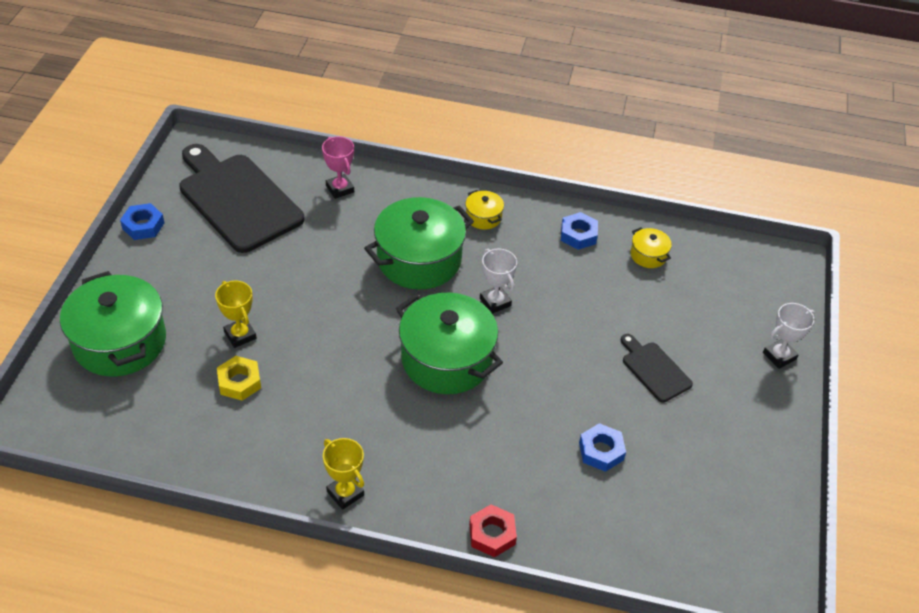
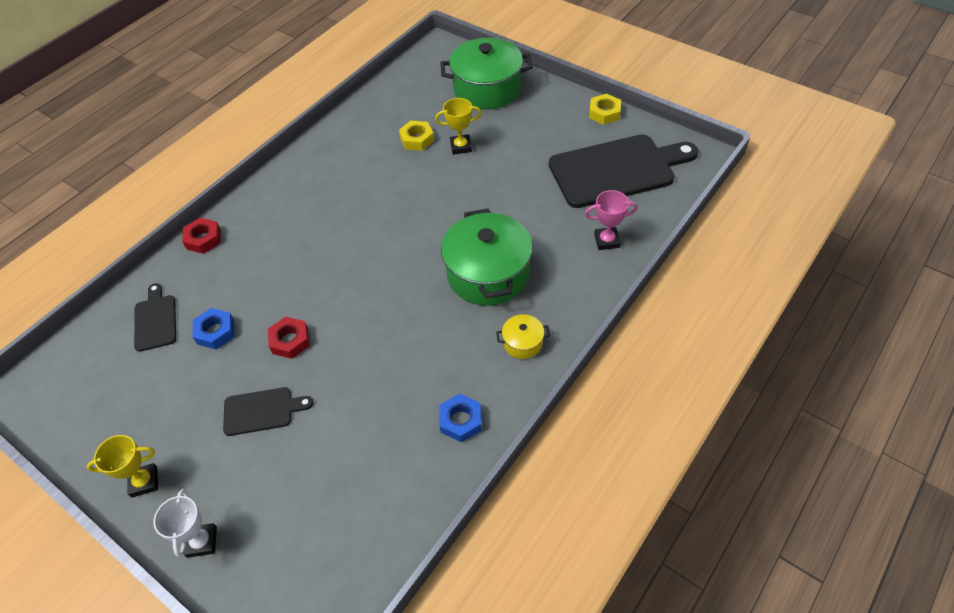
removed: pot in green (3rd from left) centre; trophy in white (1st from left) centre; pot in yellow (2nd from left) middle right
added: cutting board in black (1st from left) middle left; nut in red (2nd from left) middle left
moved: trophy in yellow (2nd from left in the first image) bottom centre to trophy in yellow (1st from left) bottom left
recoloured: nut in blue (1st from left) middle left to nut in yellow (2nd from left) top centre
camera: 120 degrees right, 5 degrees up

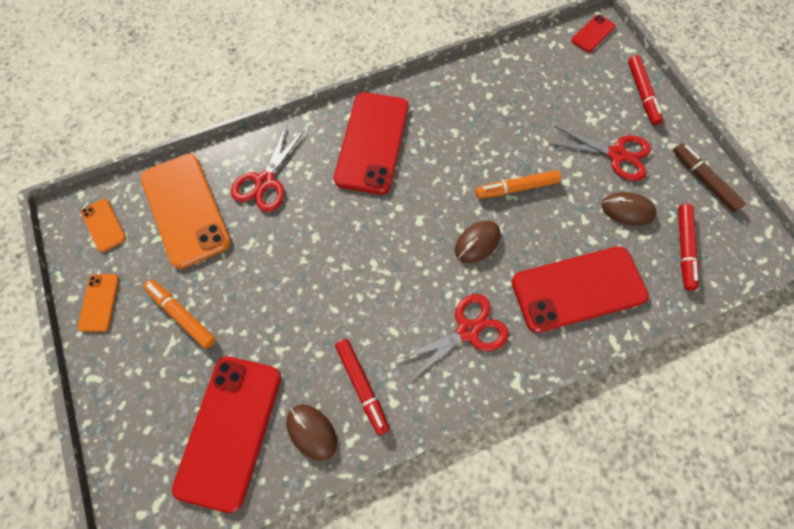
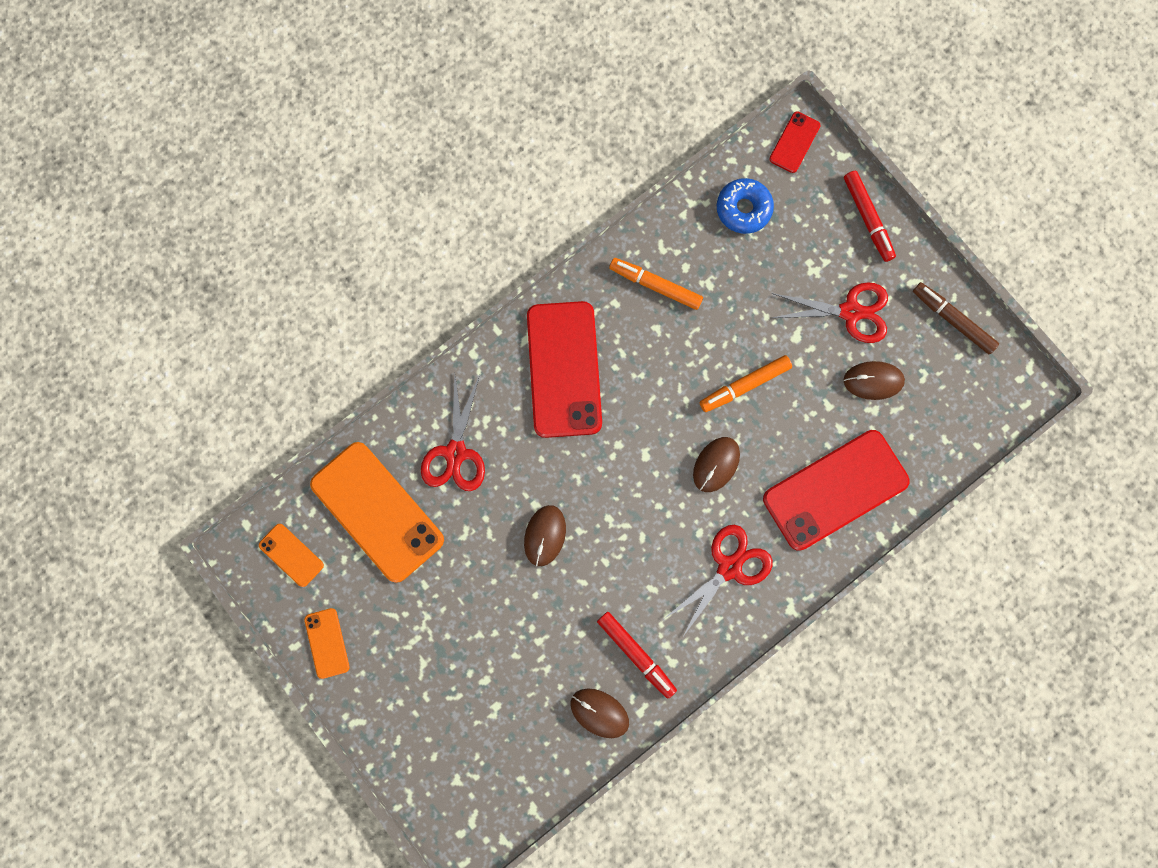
removed: phone in red (1st from left) bottom left; marker in red (3rd from left) middle right
added: mouse in brown (1st from left) centre; donut in blue top centre
moved: marker in orange (1st from left) middle left to top centre
camera: 15 degrees left, 10 degrees up

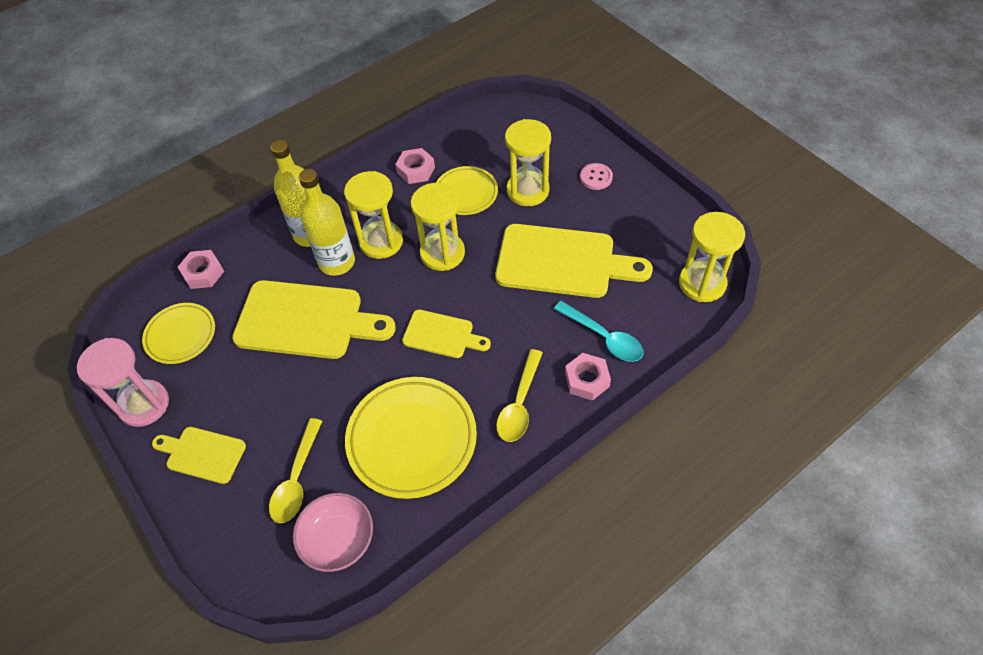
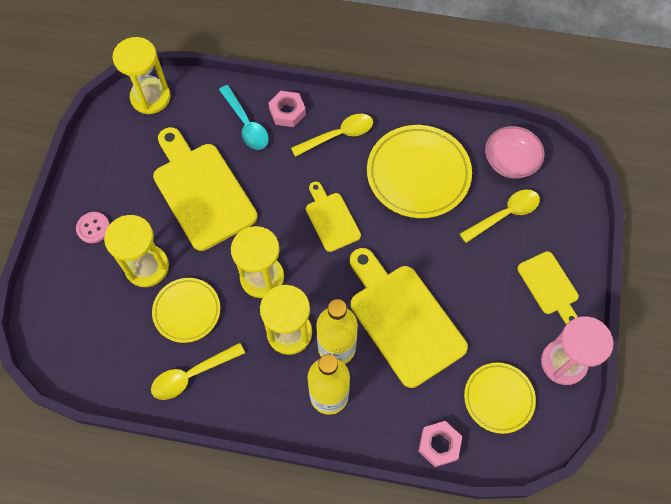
replaced: nut in pink (2nd from left) top centre to spoon in yellow (1st from left) bottom left
turned: spoon in turquoise centre = top centre 150 degrees clockwise
camera: 135 degrees left, 10 degrees up

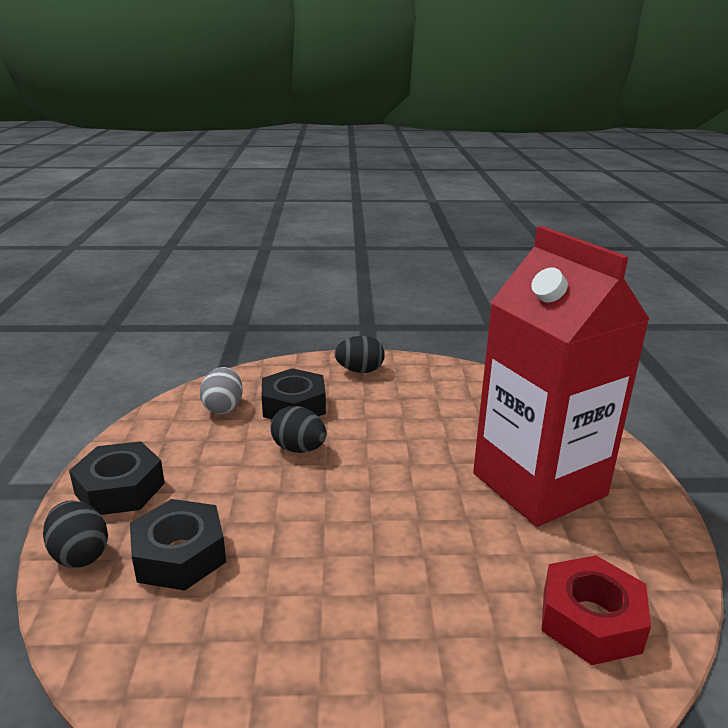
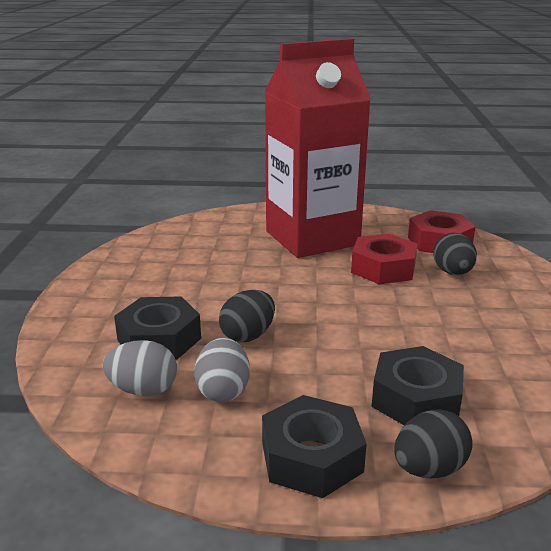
added: egg in grey (2nd from left) bottom centre; nut in red (1st from left) middle right
moved: egg in black (3rd from left) centre to middle right
camera: 85 degrees left, 0 degrees up

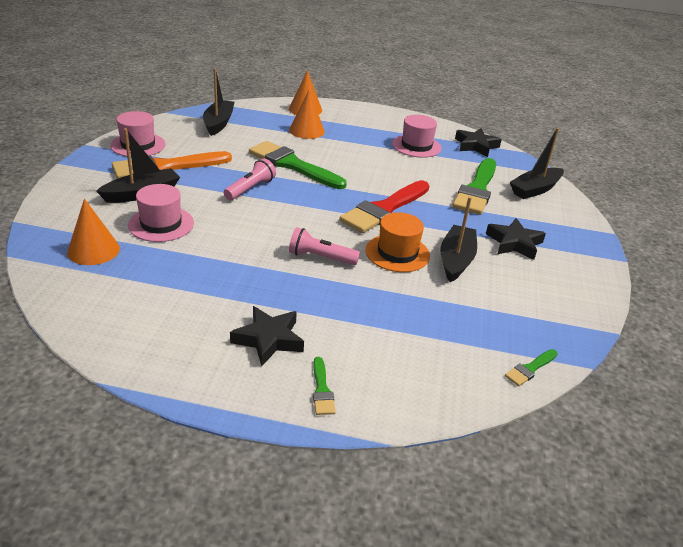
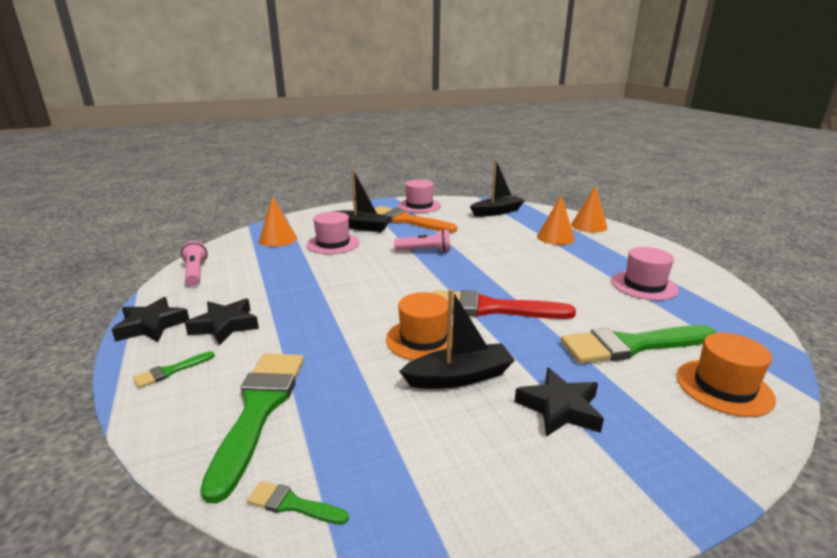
moved: brush in green (1st from left in the first image) top centre to brush in green (2nd from left) bottom left; flashlight in pink (2nd from left in the first image) centre to flashlight in pink (1st from left) middle left; star in black (2nd from left in the first image) top right to star in black (1st from left) middle left
replaced: boat in black (4th from left) top right to hat in orange (2nd from left) bottom right
camera: 60 degrees right, 10 degrees down

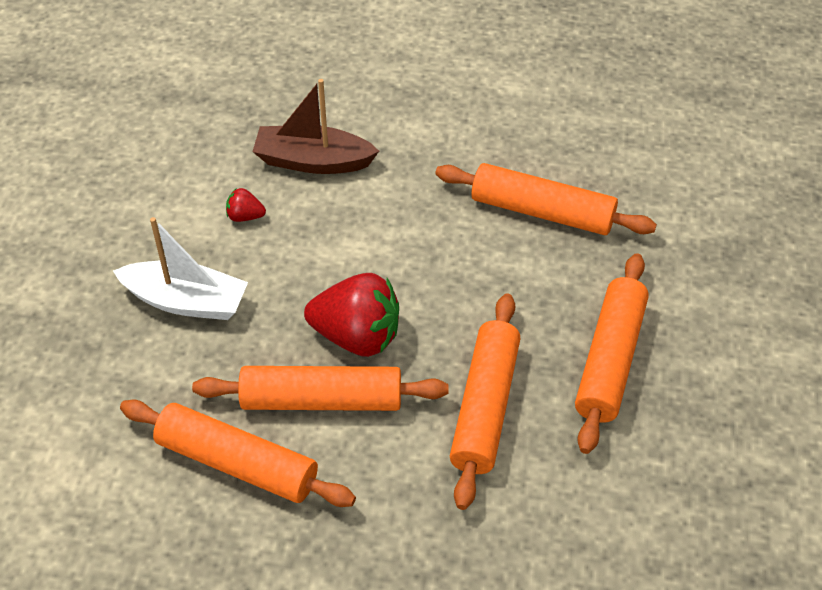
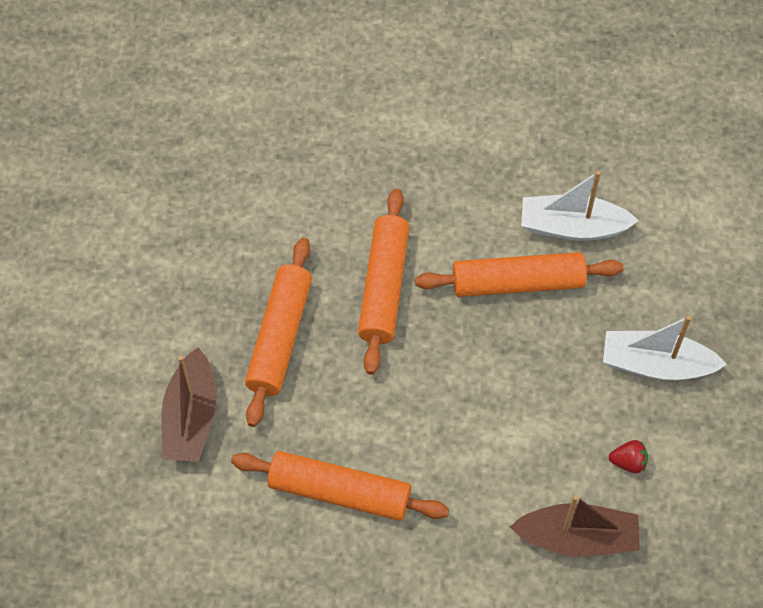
removed: strawberry in red (2nd from left) centre
added: boat in brown (1st from left) middle left
replaced: rolling pin in orange (1st from left) bottom left to boat in white (1st from left) middle right
camera: 175 degrees right, 10 degrees up

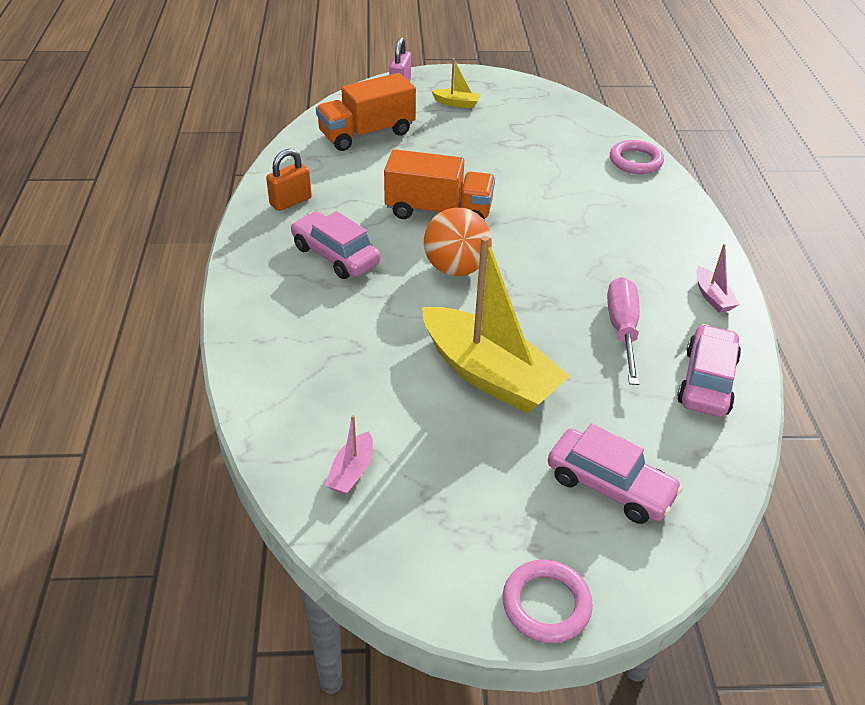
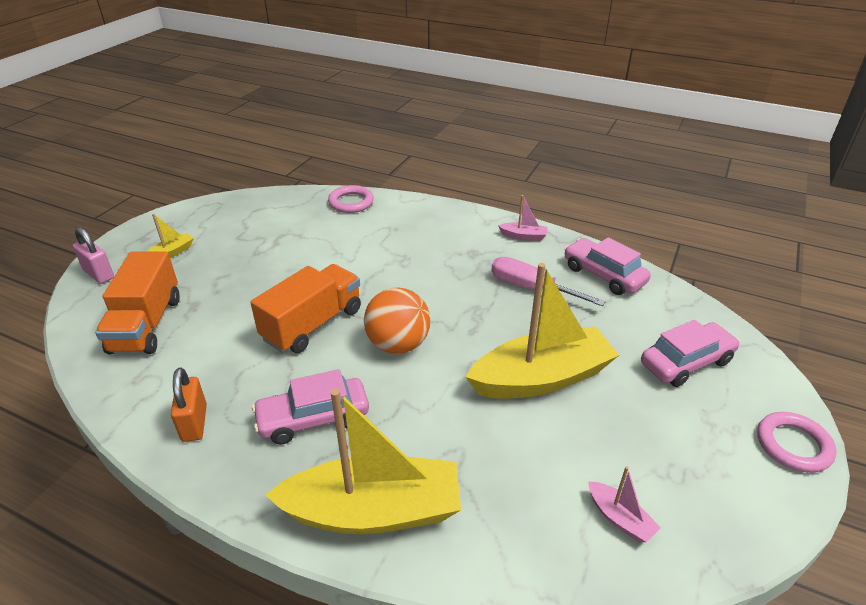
added: boat in yellow (2nd from left) bottom centre
camera: 60 degrees left, 5 degrees down

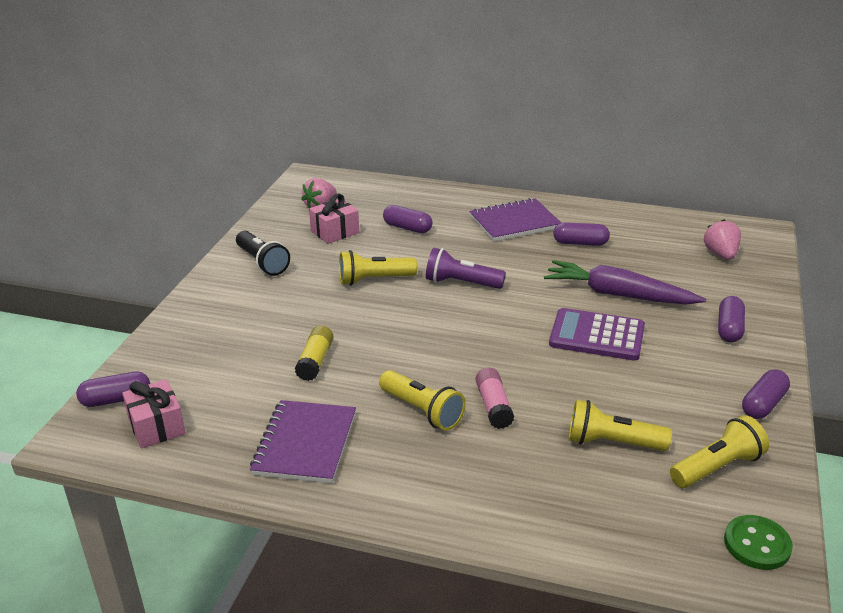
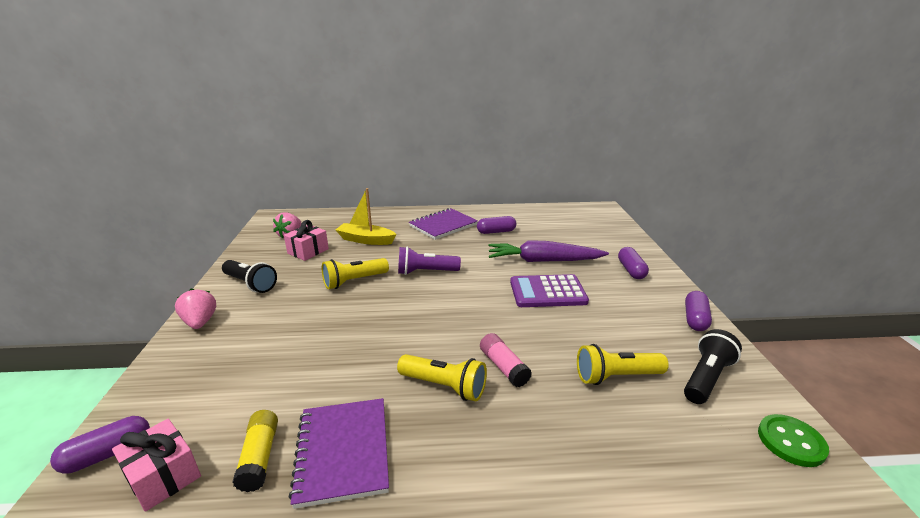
moved: glue stick in yellow centre to bottom left; strawberry in pink (2nd from left in the first image) middle right to strawberry in pink (1st from left) middle left
replaced: capsule in purple (2nd from left) centre to boat in yellow centre
recoloured: flashlight in yellow (4th from left) bottom right to flashlight in black (2nd from left) bottom right
camera: 20 degrees left, 5 degrees down

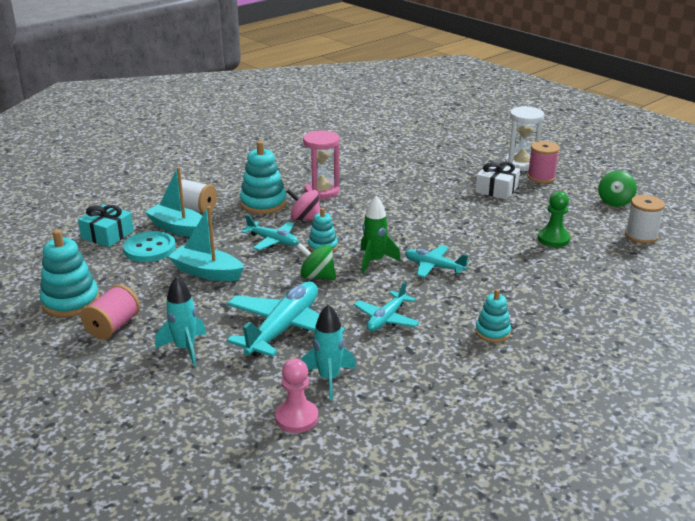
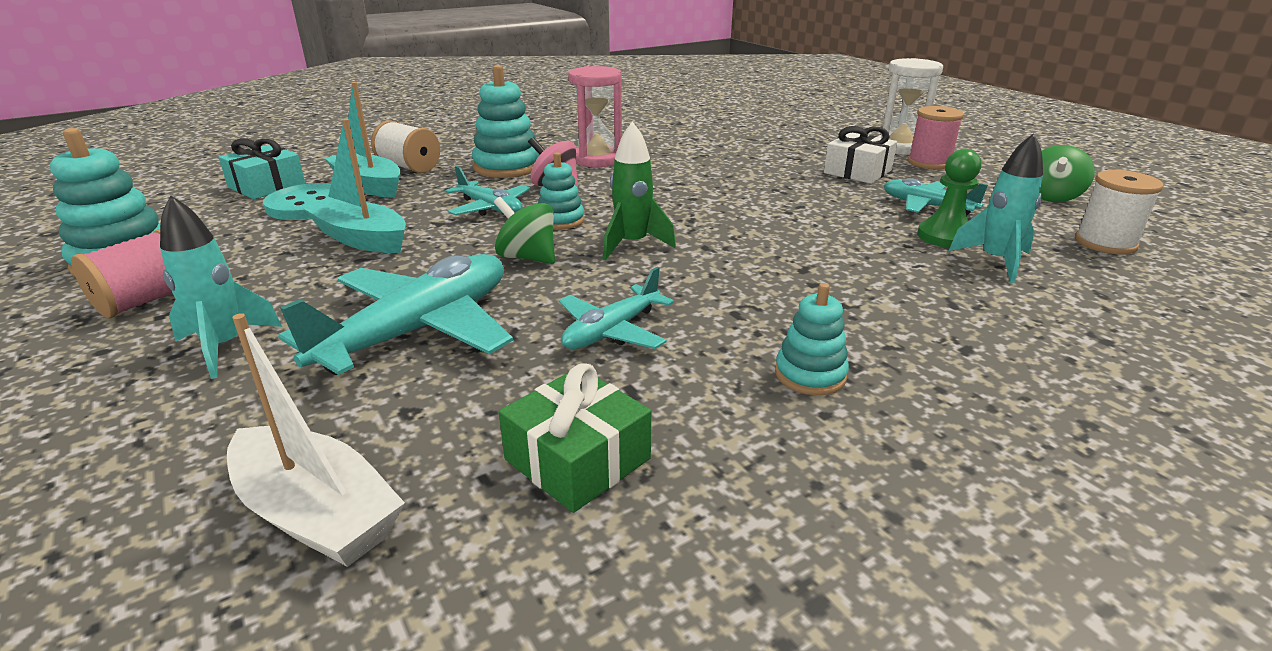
added: gift in green bottom centre
moved: rocket in turquoise (2nd from left) bottom centre to top right; plane in turquoise (4th from left) centre to top right
replaced: pawn in pink bottom centre to boat in white bottom left
camera: 10 degrees right, 0 degrees up

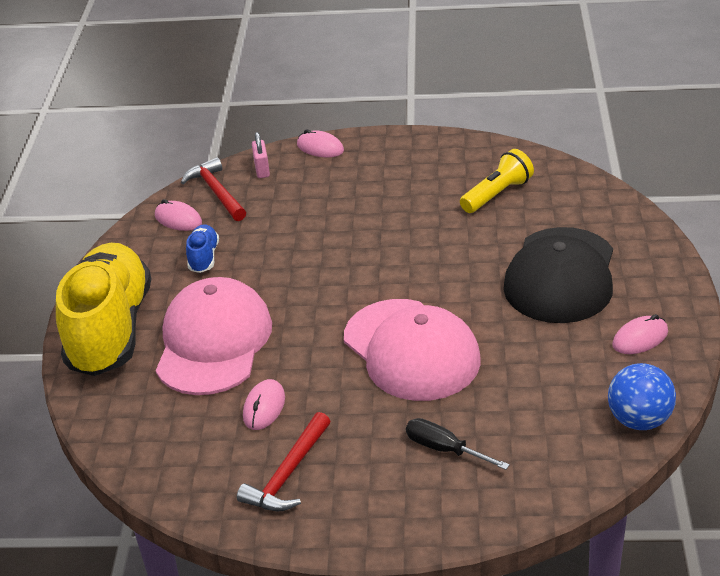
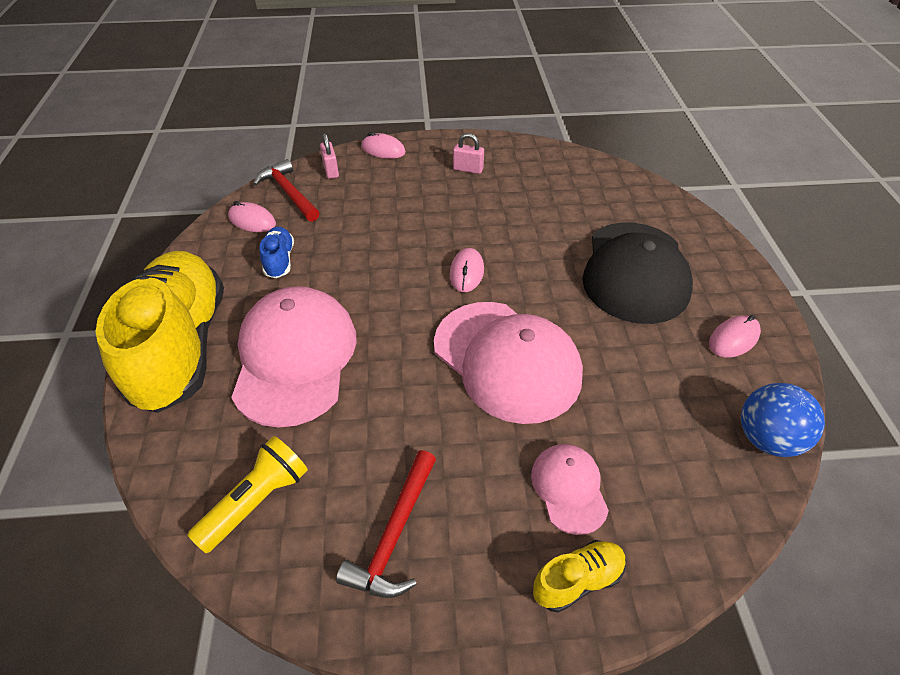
added: padlock in pink (2nd from left) top centre; shoe in yellow (2nd from left) bottom centre
moved: mouse in pink (2nd from left in the first image) bottom centre to mouse in pink (3rd from left) centre; flashlight in yellow top right to bottom left
replaced: screwdriver in black bottom centre to cap in pink (3rd from left) bottom centre
camera: 10 degrees left, 10 degrees up

